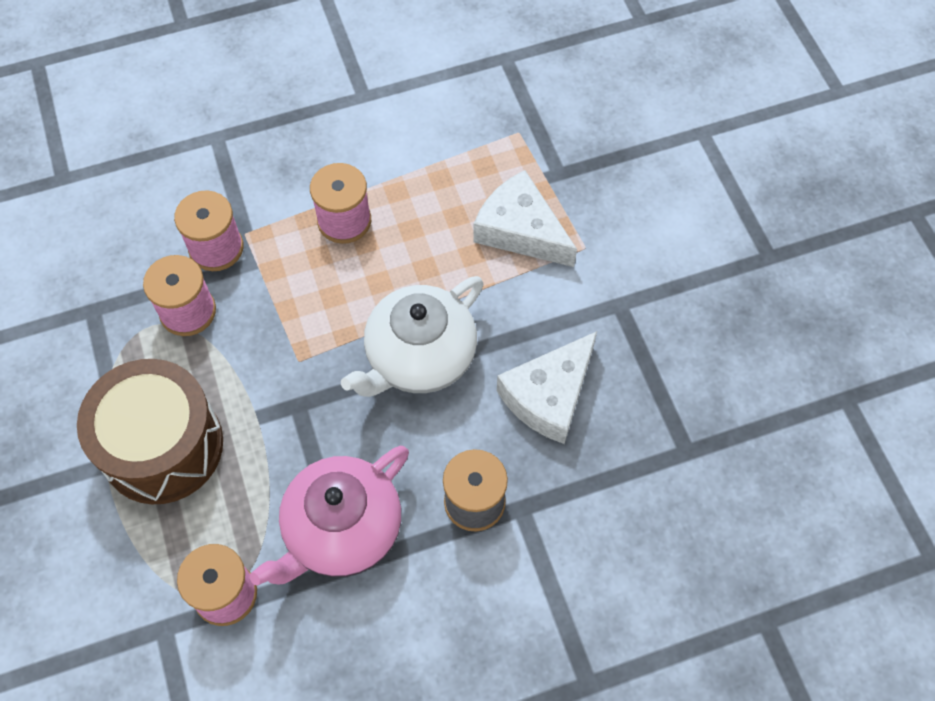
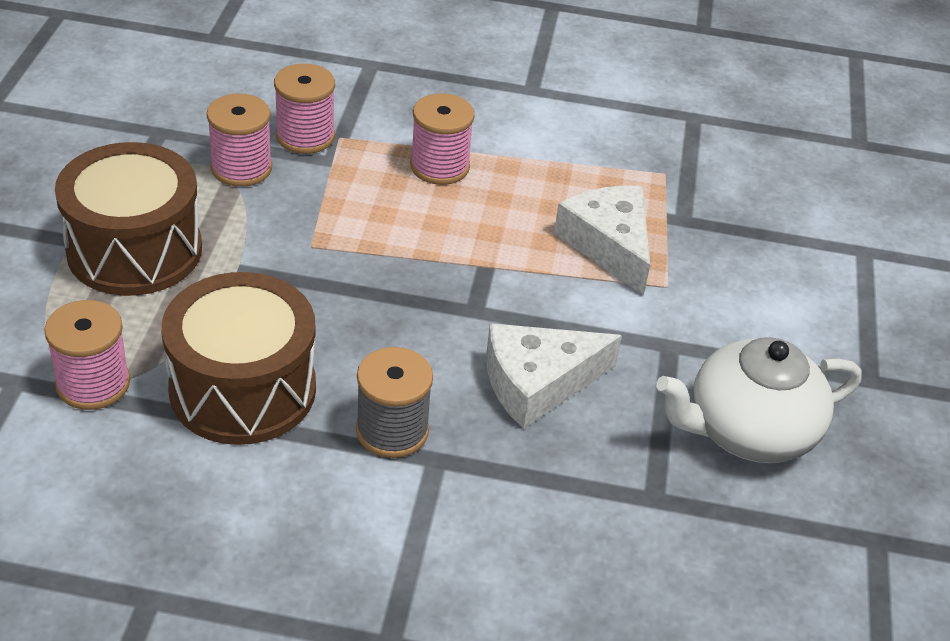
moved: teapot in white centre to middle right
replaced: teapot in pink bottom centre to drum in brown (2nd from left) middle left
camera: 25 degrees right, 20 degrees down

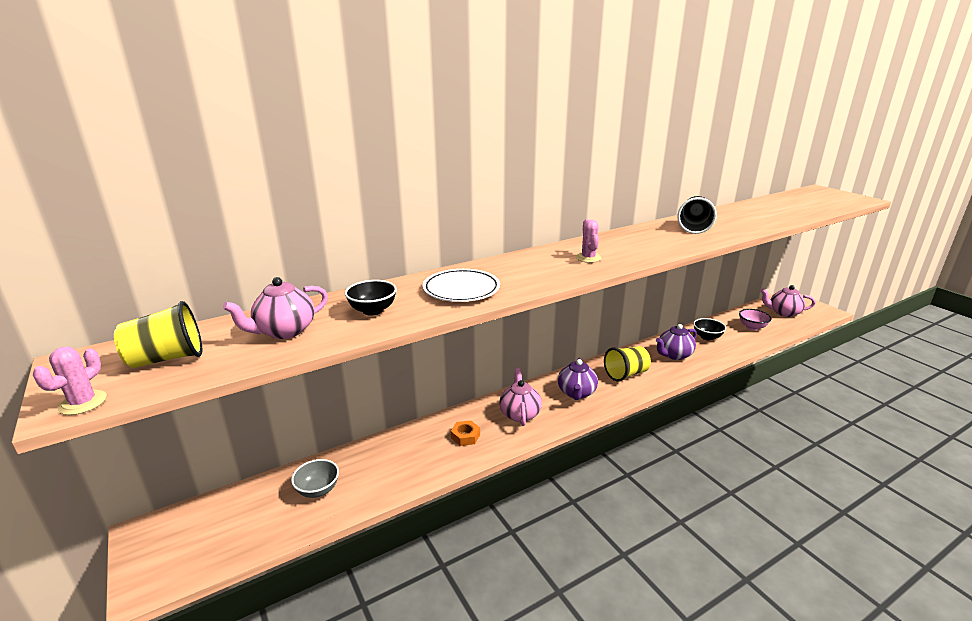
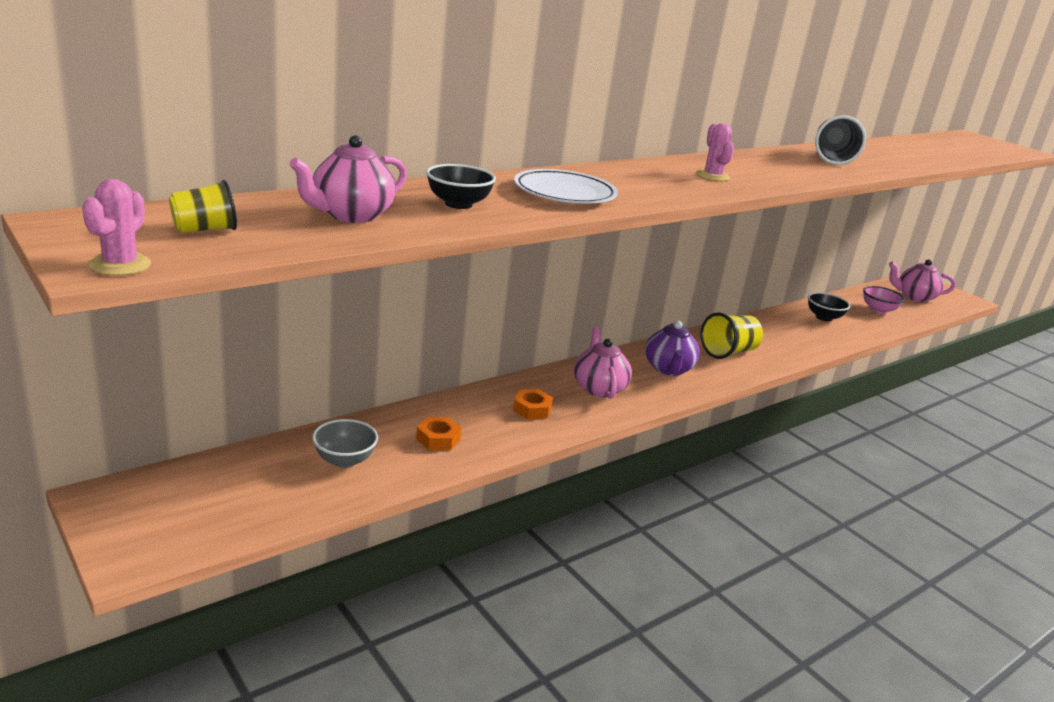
removed: teapot in purple (2nd from left) middle right
added: nut in orange (1st from left) centre
resized: cup in yellow (1st from left) middle left = top left x0.63
camera: 10 degrees left, 0 degrees up

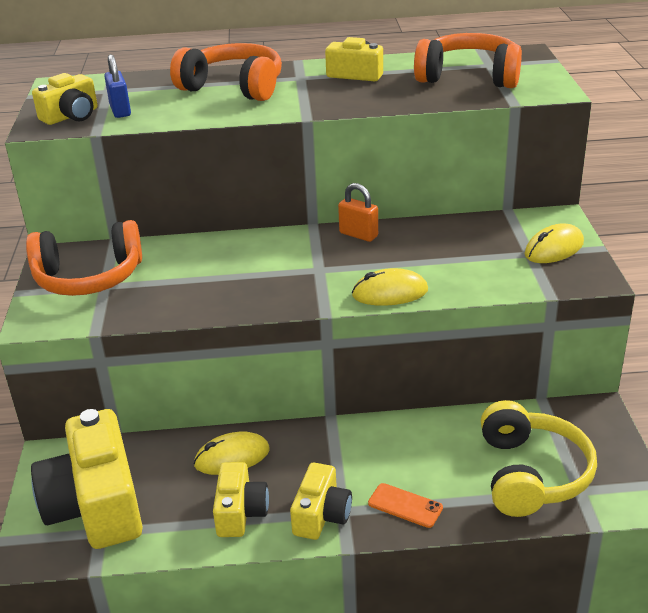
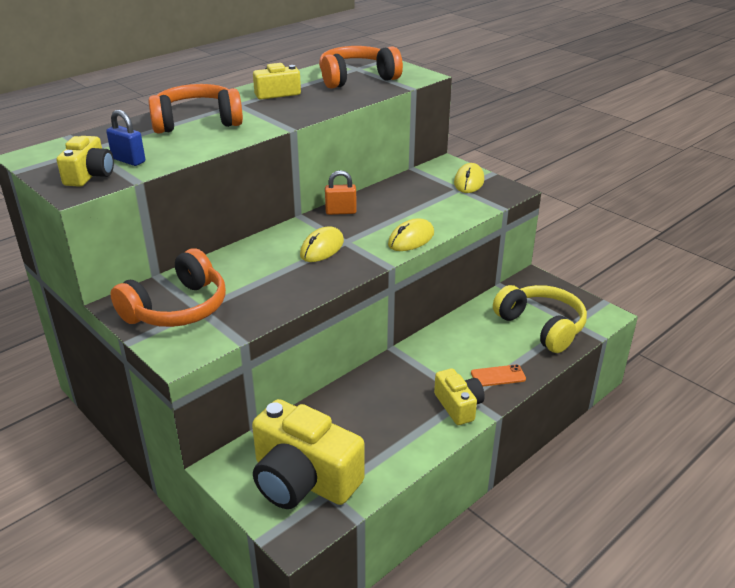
removed: camera in yellow (3rd from left) bottom centre
moved: mouse in yellow (1st from left) bottom centre to centre
camera: 40 degrees left, 0 degrees up

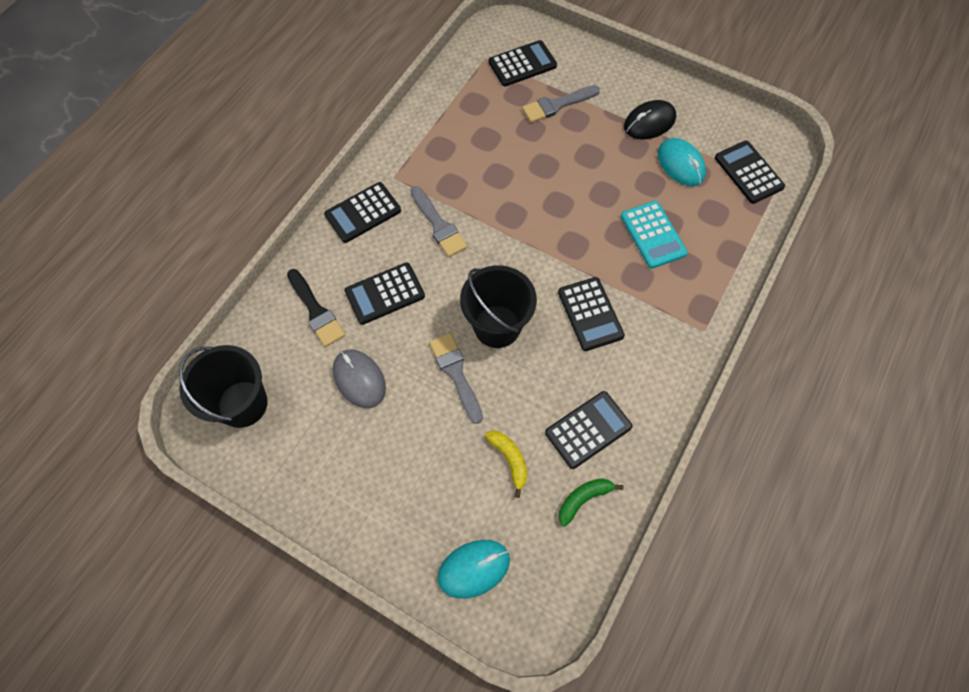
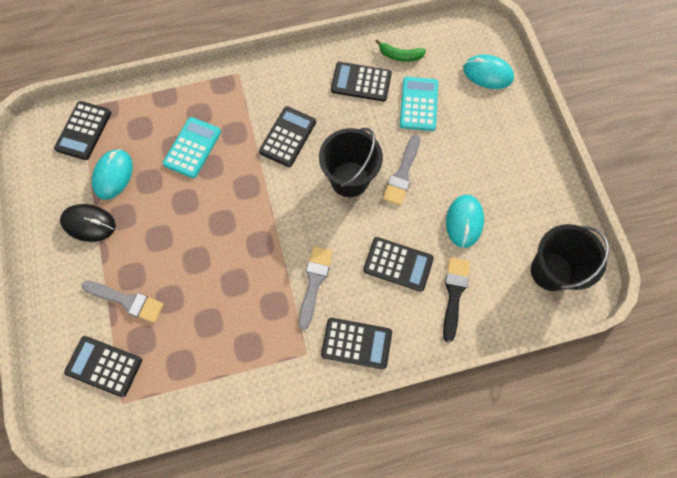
replaced: banana in yellow bottom centre to calculator in turquoise (2nd from left) top centre
recoloured: mouse in grey centre to mouse in turquoise (2nd from left) middle right
camera: 135 degrees left, 5 degrees up

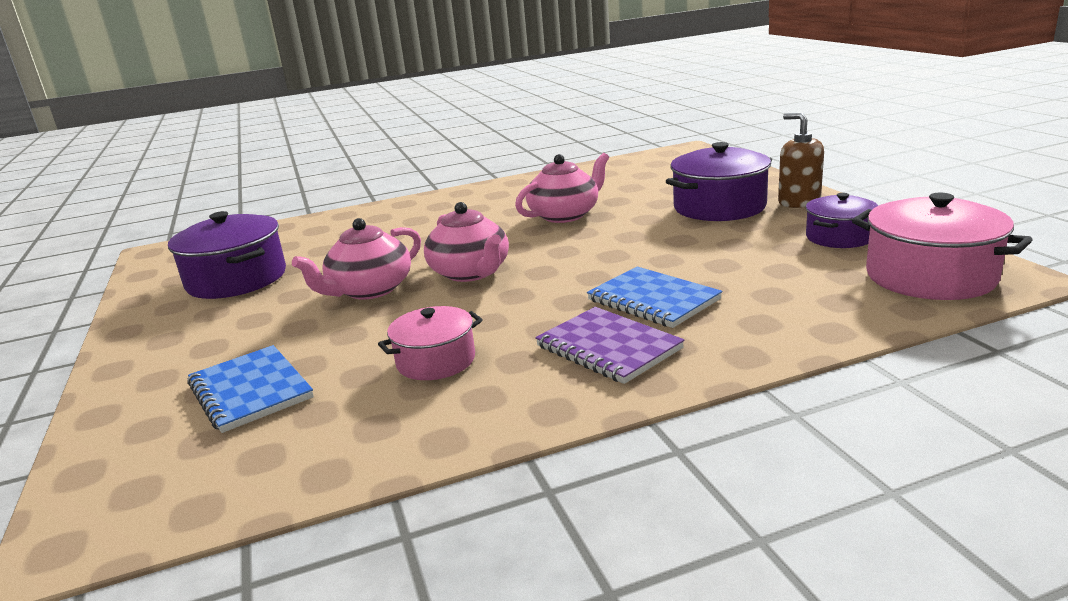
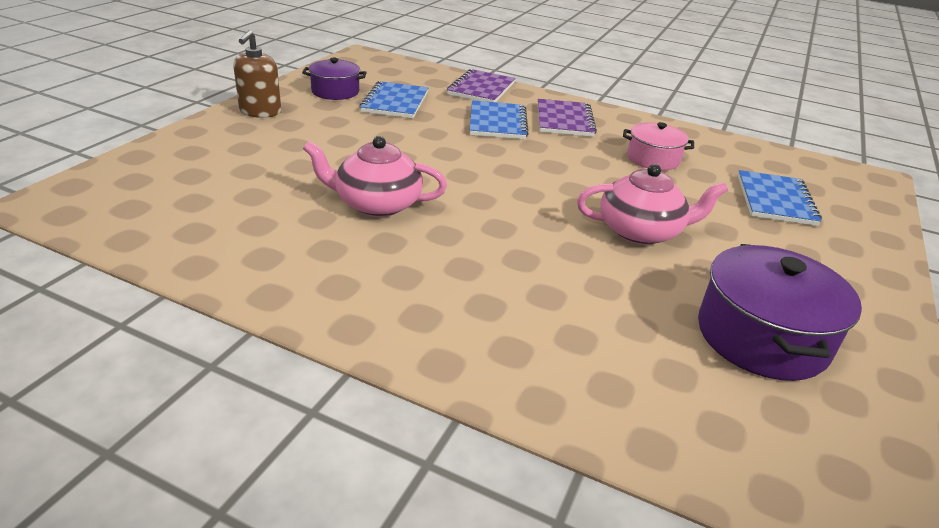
removed: teapot in pink (2nd from left) centre; pot in purple (2nd from left) top right; pot in pink (2nd from left) middle right
added: notebook in blue (1st from left) top centre; notebook in purple (1st from left) top centre
camera: 140 degrees left, 10 degrees up

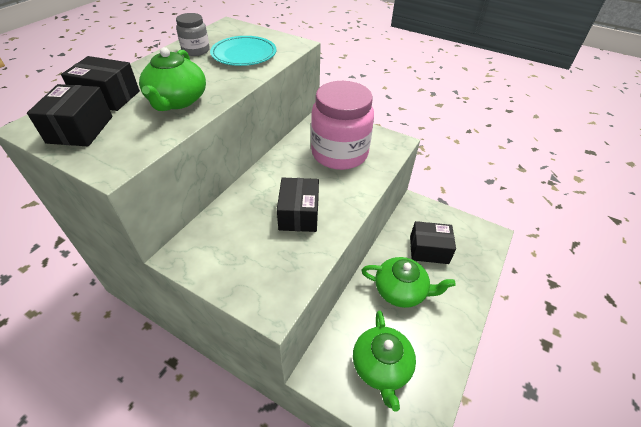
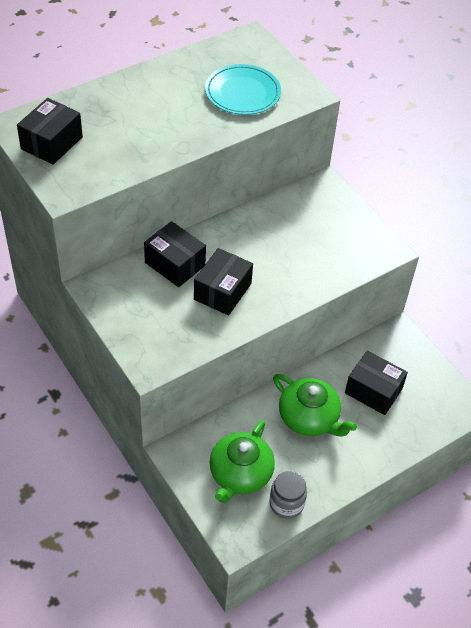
removed: teapot in green (1st from left) top left; jar in pink top centre
moved: box in black (2nd from left) top left to centre; jar in grey top left to bottom centre
camera: 25 degrees right, 5 degrees up

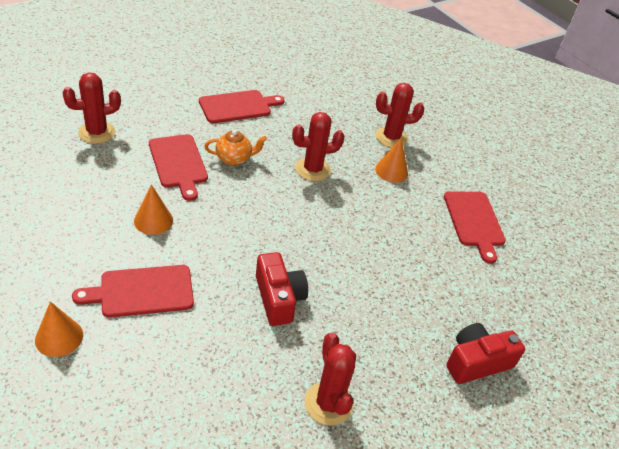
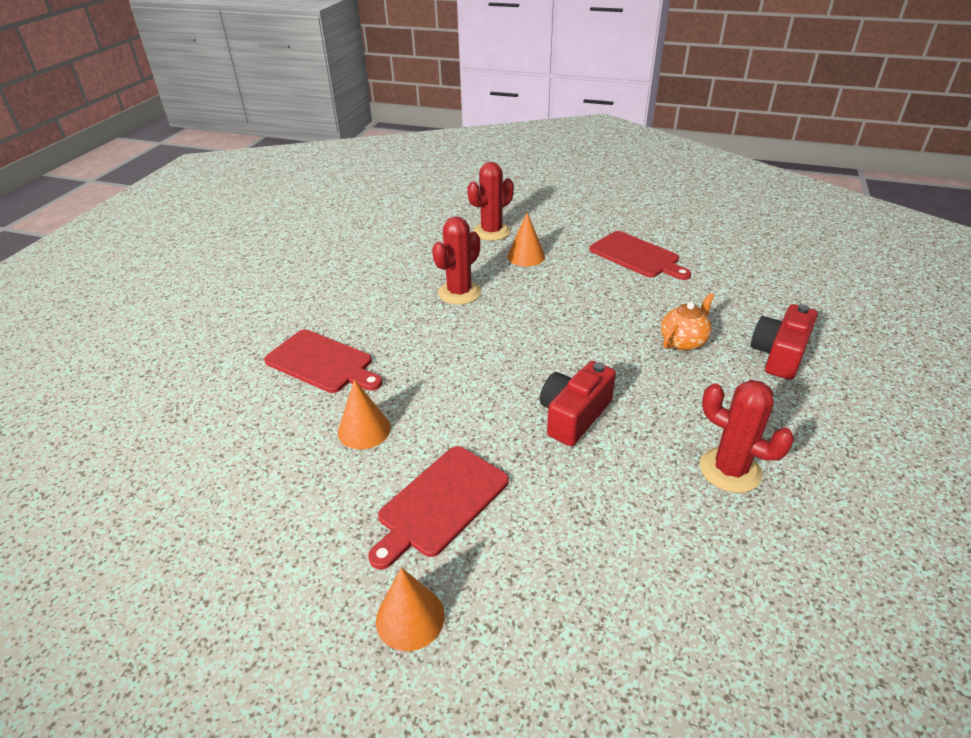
removed: cactus in red (1st from left) top left; cutting board in red (3rd from left) top centre
moved: teapot in orange top centre to middle right
turned: camera in red (1st from left) centre = centre 90 degrees counterclockwise
camera: 30 degrees left, 5 degrees down

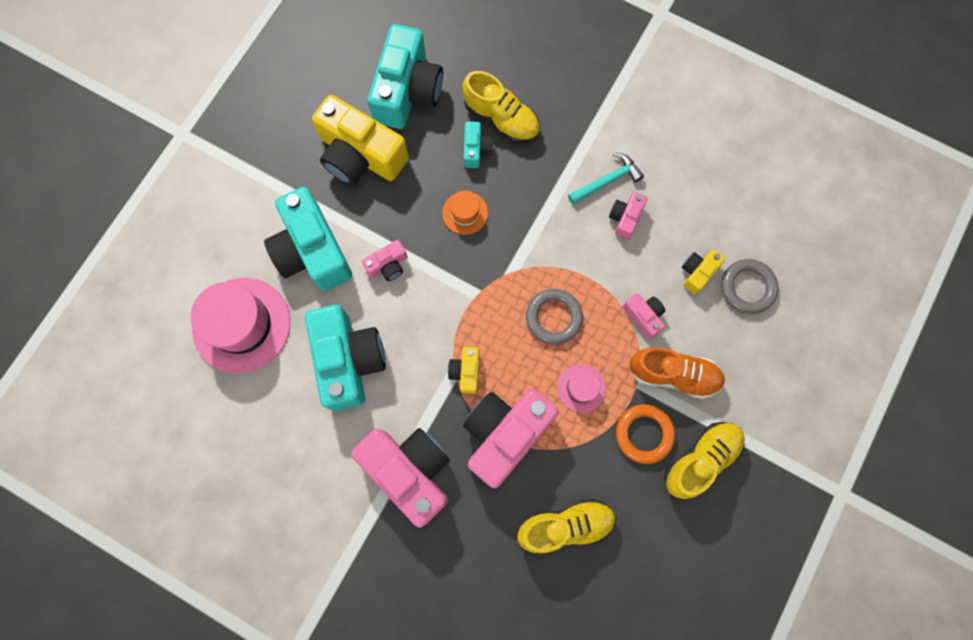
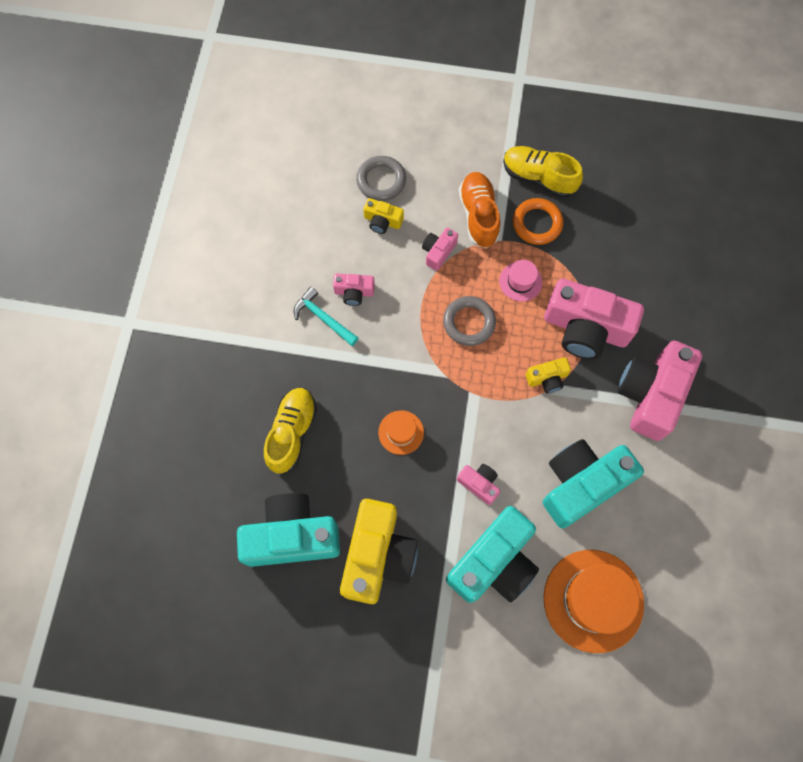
removed: camera in turquoise (4th from left) top centre; shoe in yellow (2nd from left) bottom centre
recoloured: hat in pink (1st from left) middle left to hat in orange (2nd from left) bottom right
camera: 110 degrees left, 5 degrees down

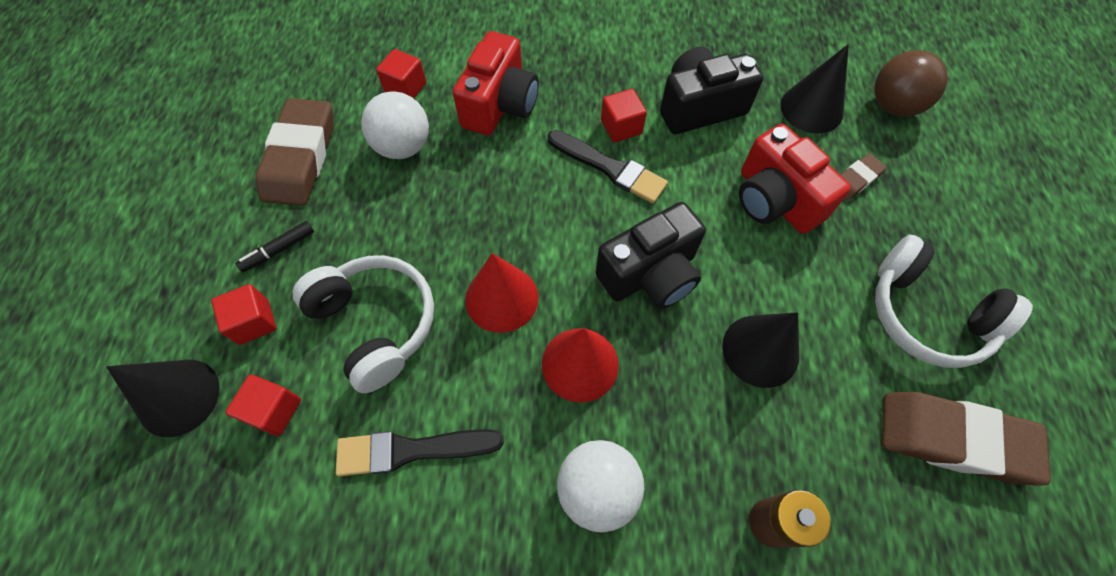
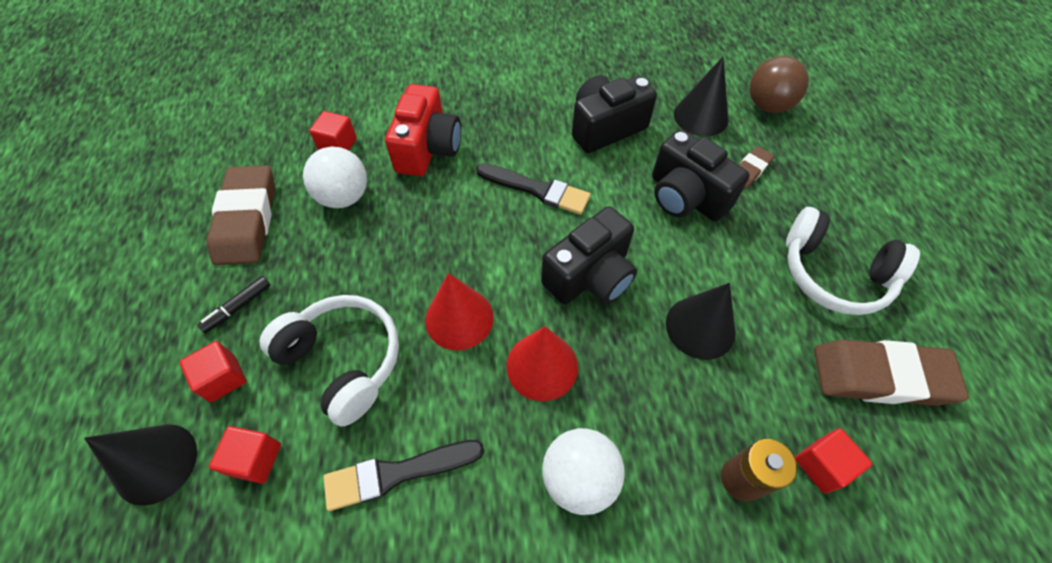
moved: cube in red (4th from left) top centre to bottom right
recoloured: camera in red (2nd from left) top right to camera in black (3rd from left) top centre
camera: 10 degrees left, 5 degrees down

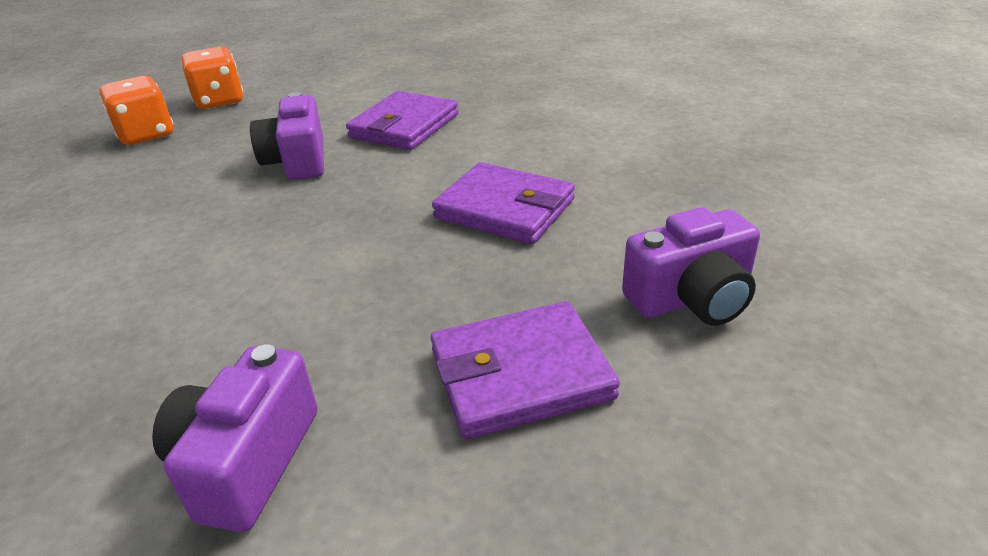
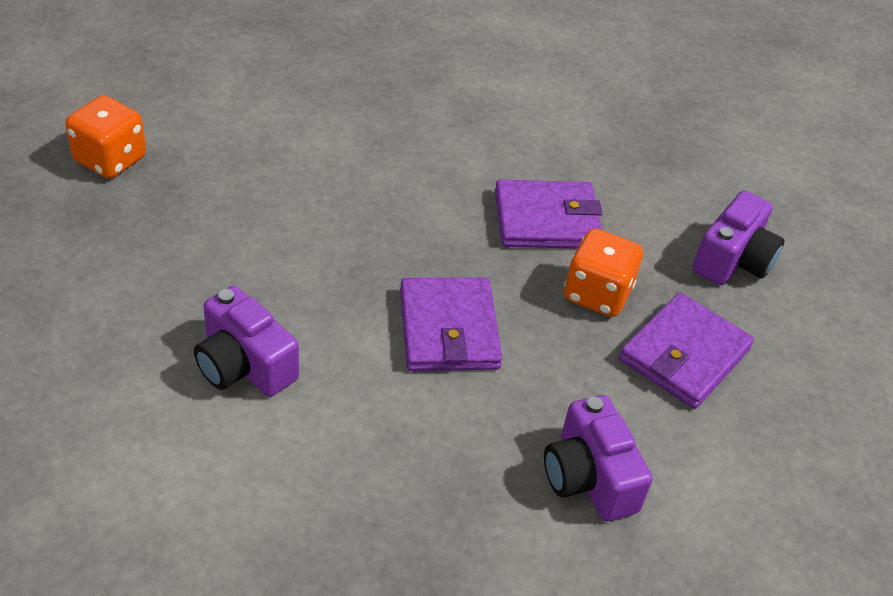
moved: dice in orange (1st from left in the first image) top left to dice in orange (2nd from left) middle right; camera in purple (2nd from left in the first image) top left to camera in purple (1st from left) middle left; wallet in purple (1st from left) top centre to centre
camera: 40 degrees left, 10 degrees up

